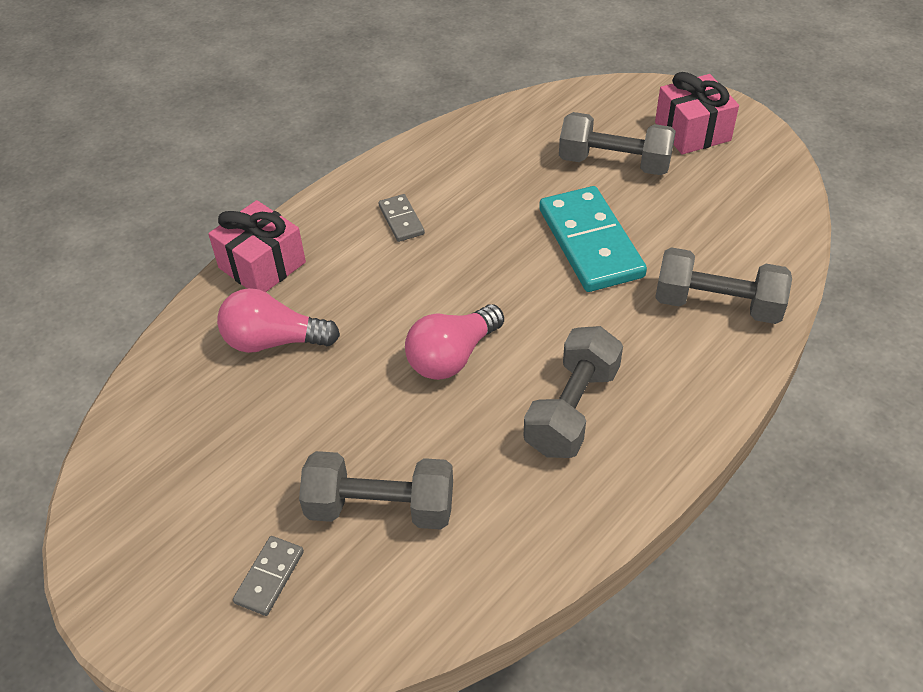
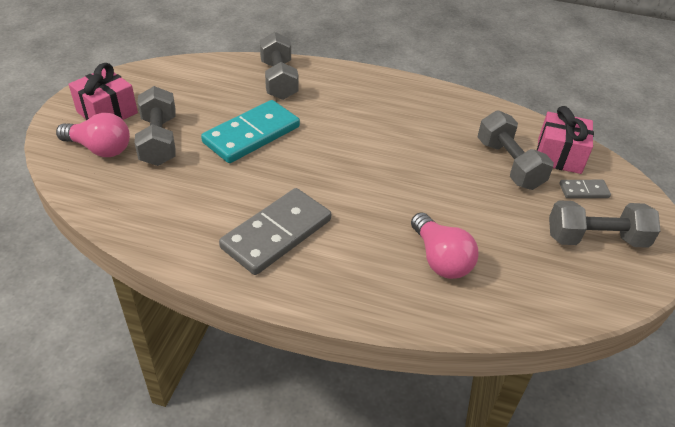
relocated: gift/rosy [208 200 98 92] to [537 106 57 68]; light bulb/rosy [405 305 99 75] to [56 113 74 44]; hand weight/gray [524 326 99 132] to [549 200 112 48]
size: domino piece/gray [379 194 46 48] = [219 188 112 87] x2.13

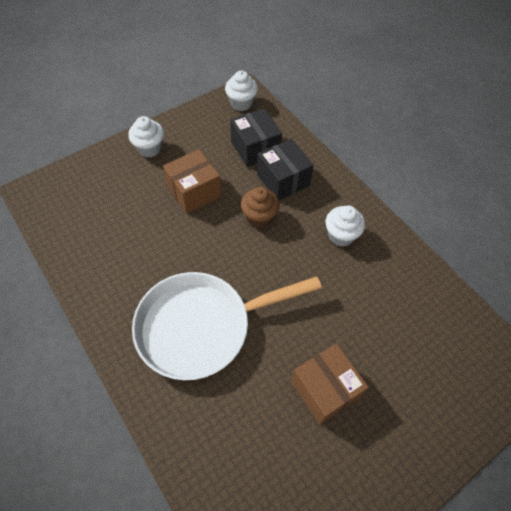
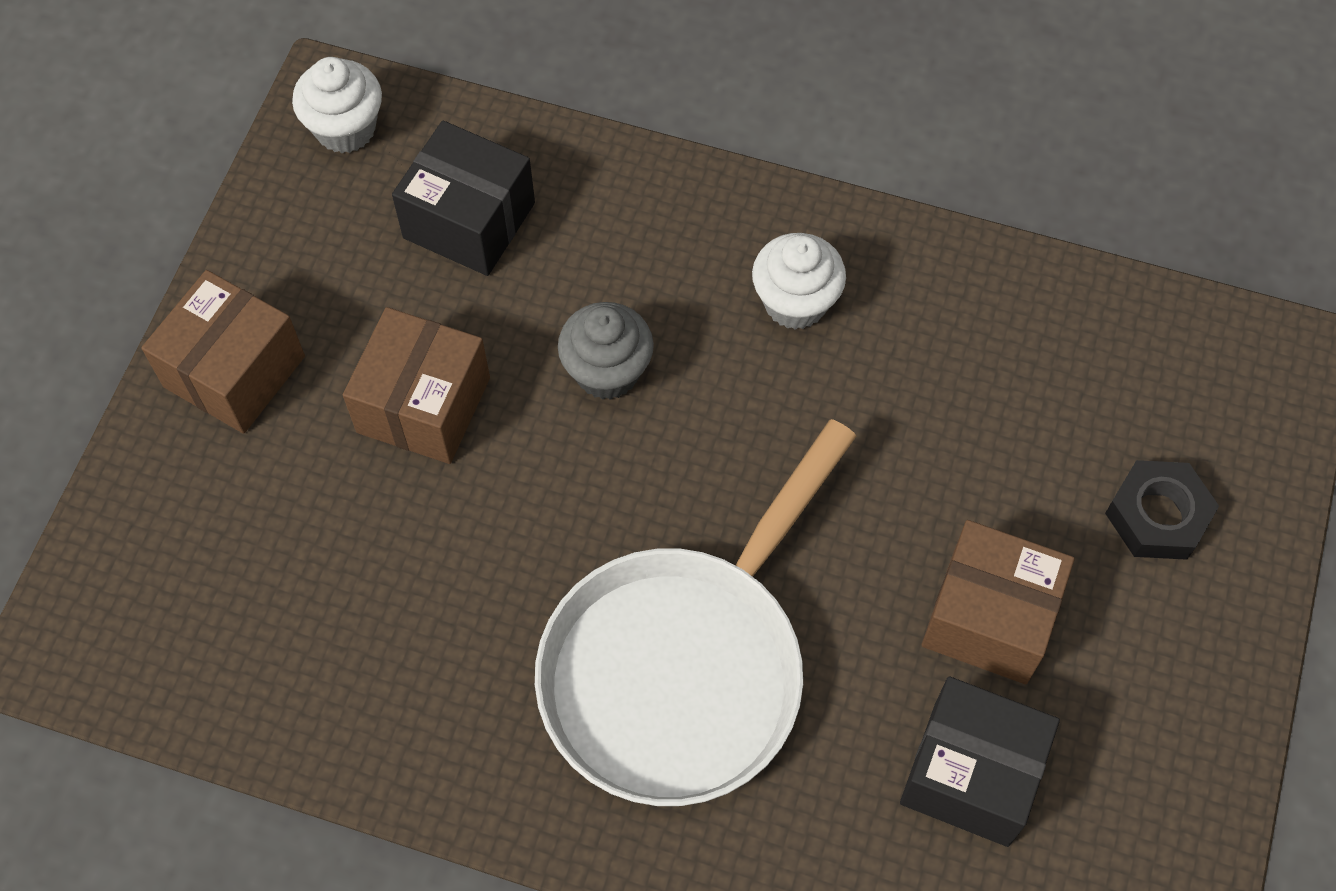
appeared: nut/black [1105 460 114 100]
relocated: parcel/black [257 139 57 61] to [900 676 160 171]
exchanged: fairy cake/snow-white [128 116 36 41] to parcel/dark brown [141 270 164 164]
colour: fairy cake/dark brown [241 187 38 41] to fairy cake/gray [558 302 96 98]

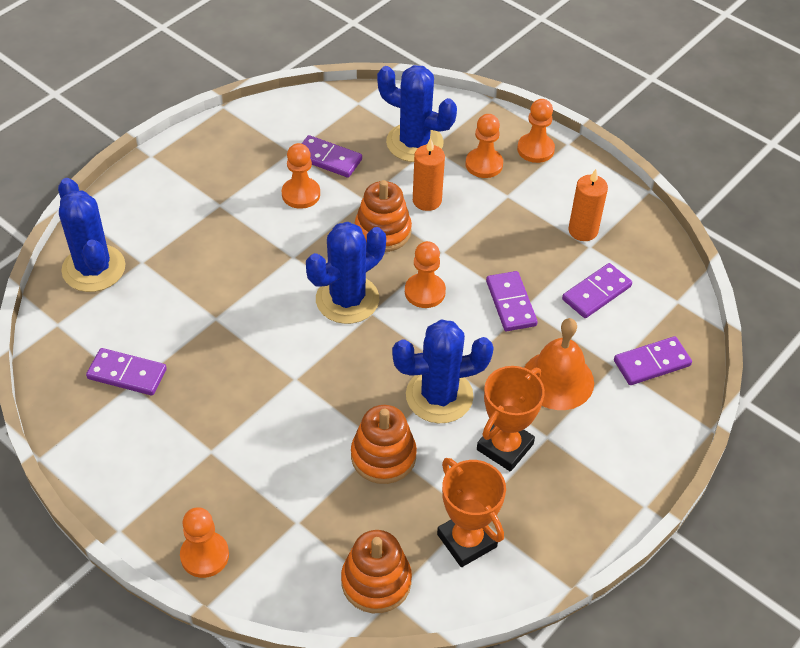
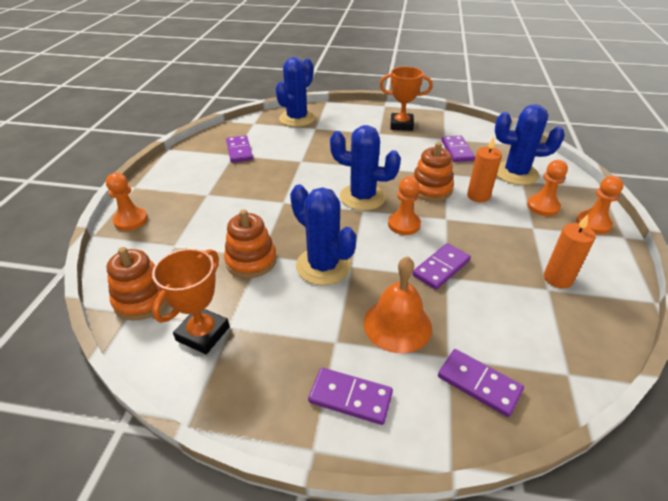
missing: chess pawn/bright orange [282 143 38 66]
relocated: domino piece/violet [562 263 70 55] to [308 368 85 57]; prize cup/bright orange [477 366 68 105] to [379 67 54 64]
spun: saguaro cactus/blue [377 65 80 97] = [495 104 70 81] 75 degrees counterclockwise

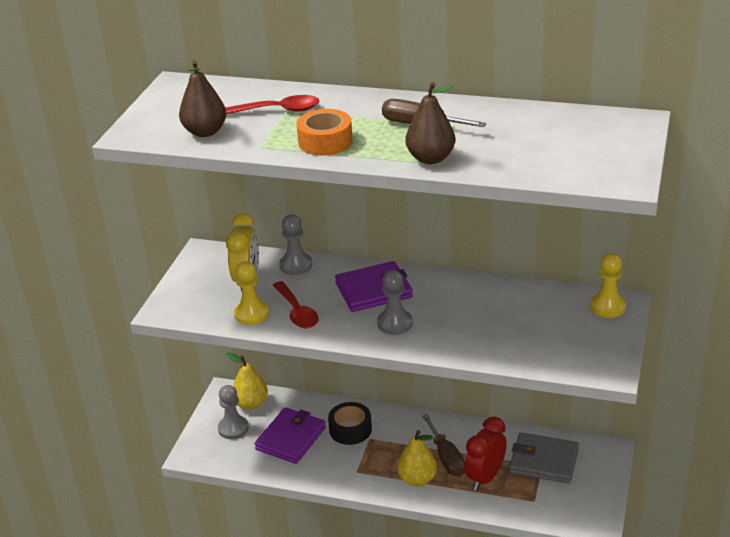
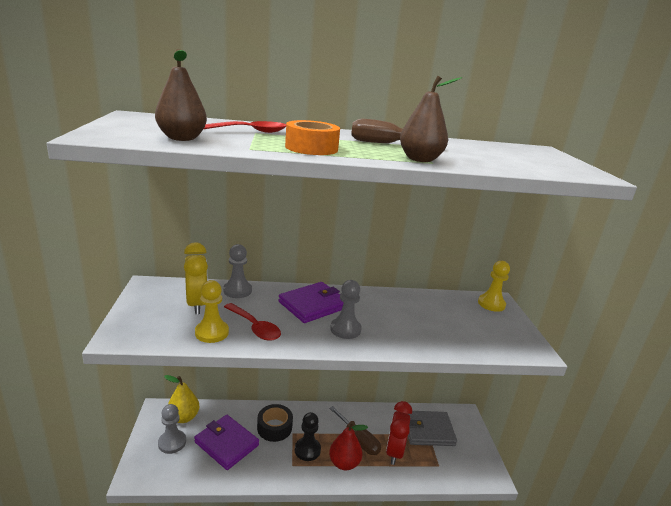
appeared: chess pawn/black [295 412 26 49]
colour: pear/golden [397 430 40 56] to pear/crimson [329 422 39 48]
spun: card wallet/violet [254 407 72 57] = [194 415 65 55] 60 degrees counterclockwise

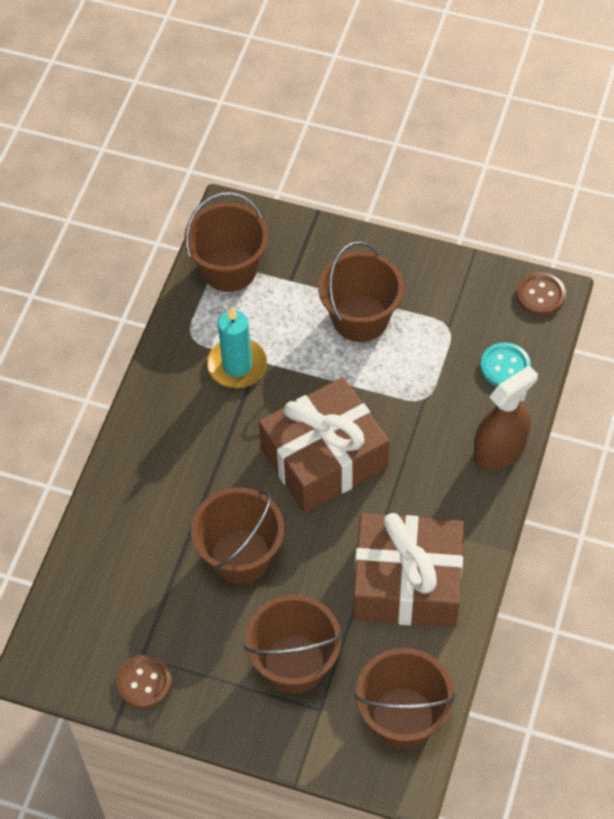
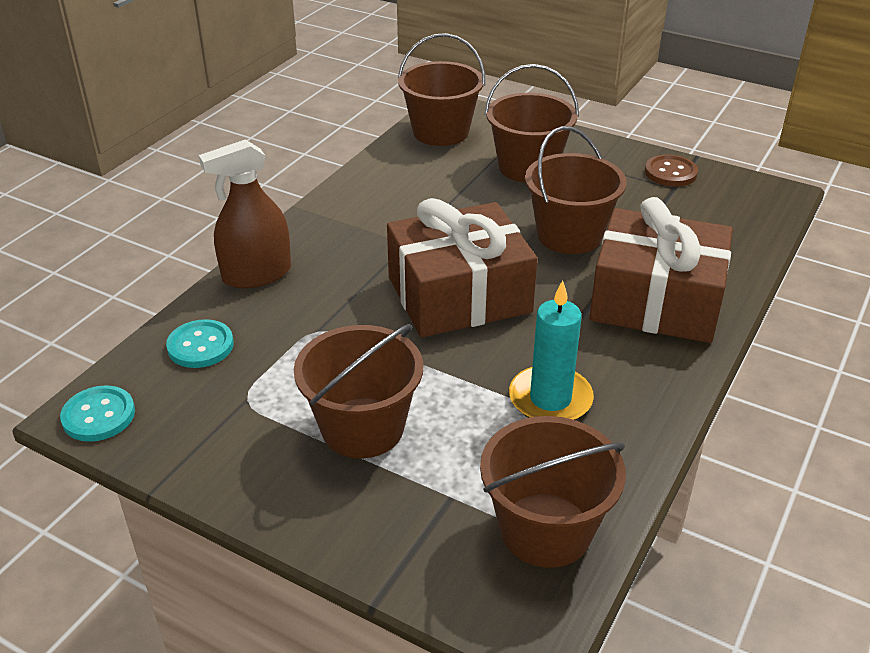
relocated: gift/dark brown [353 513 111 115] to [589 197 144 146]
colour: button/dark brown [517 272 49 44] to button/teal [60 385 75 57]

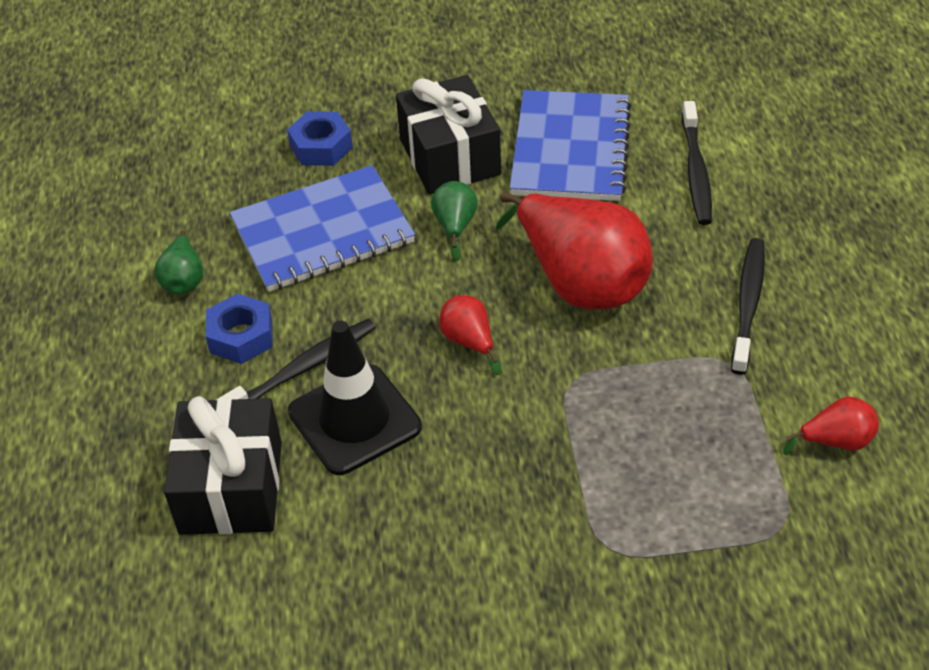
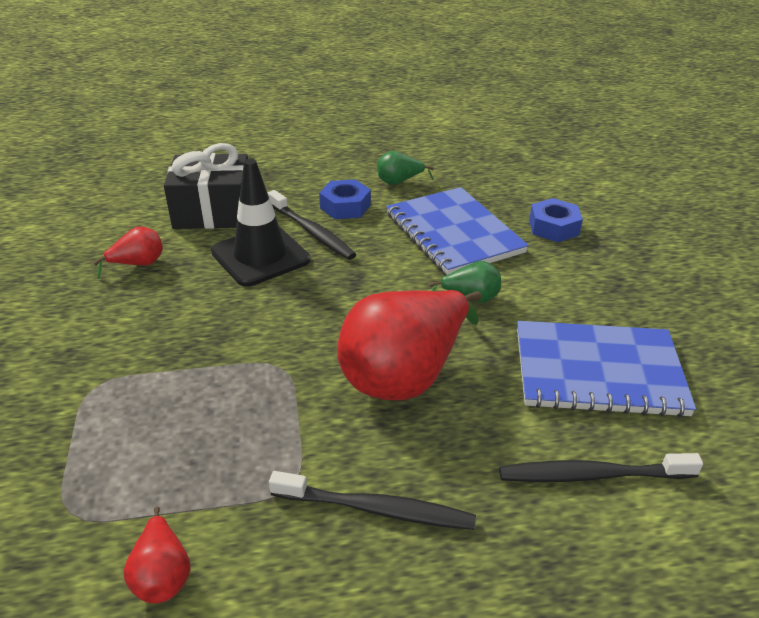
missing: gift/black [396 75 105 120]
relocated: pear/crimson [439 295 62 80] to [94 226 69 53]

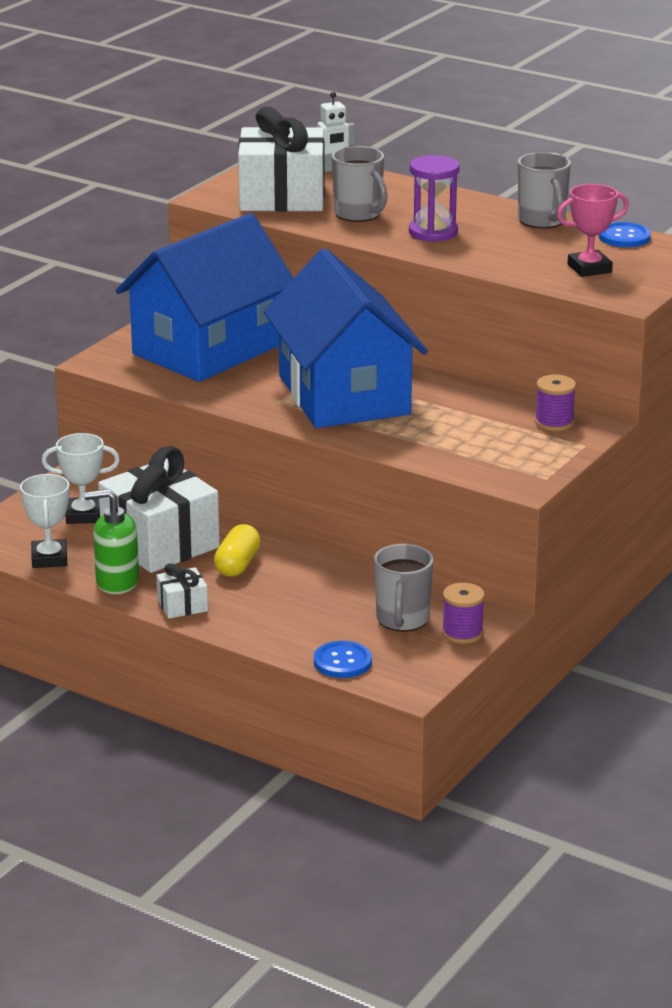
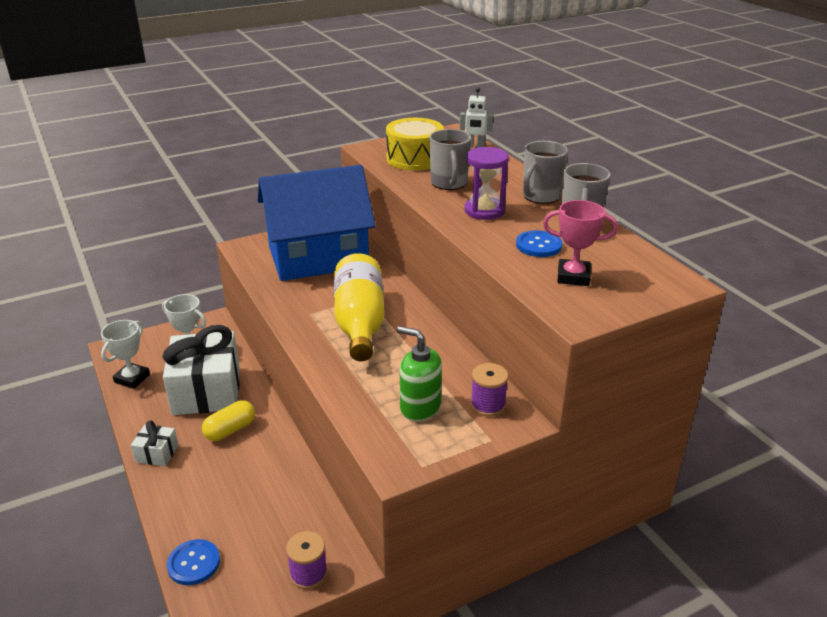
relocated: button/blue [599 222 52 25] to [516 230 46 27]; soap pump/green [84 489 55 105] to [397 326 45 95]; coffee mug/gray [374 544 59 88] to [523 141 45 63]
exchanged: gift/snow-white [238 107 87 105] to snare drum/golden [386 118 58 53]; house/blue [264 248 164 180] to bottle/golden [334 253 51 109]

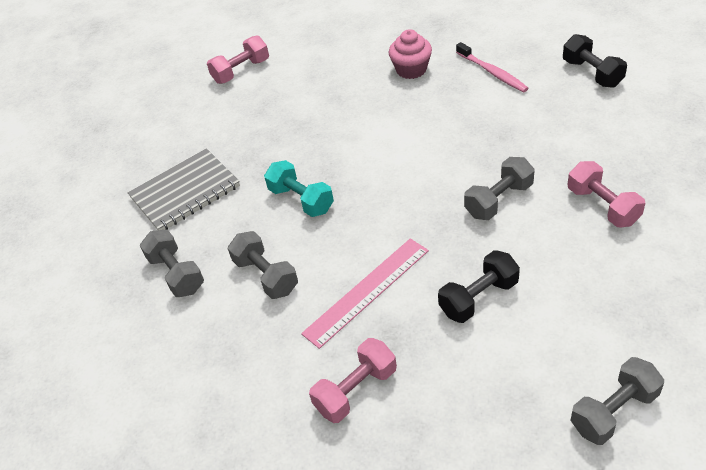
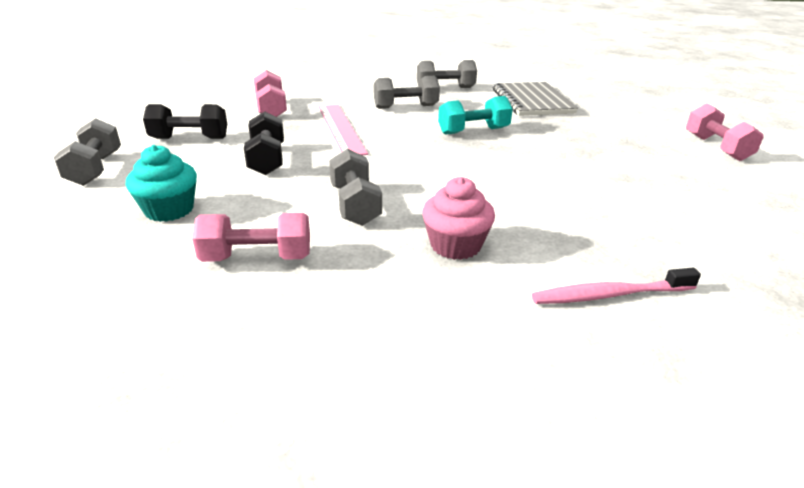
appeared: fairy cake/teal [126 145 71 77]
relocated: fairy cake/rosy [389 29 43 50] to [422 177 73 83]; hand weight/black [563 34 64 54] to [143 104 84 35]

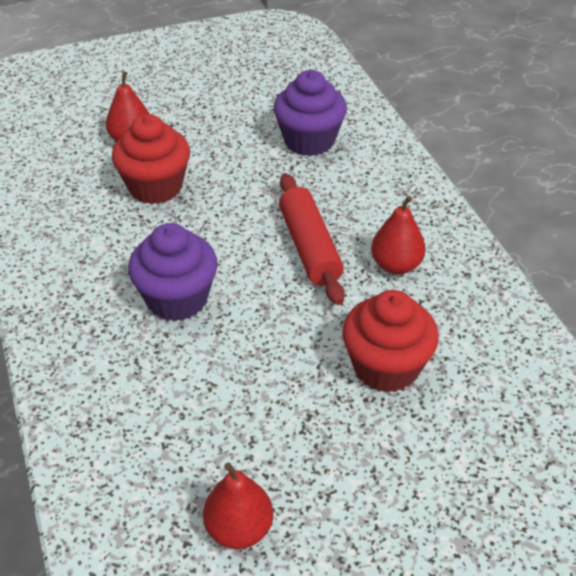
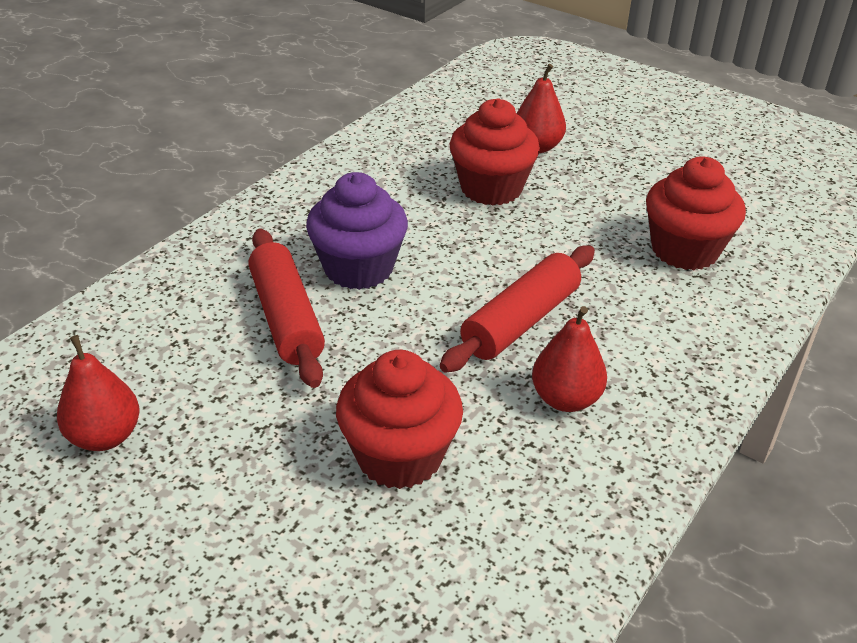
appeared: dough roller/crimson [248 229 77 159]
colour: fairy cake/violet [273 70 74 86] to fairy cake/crimson [646 156 100 114]

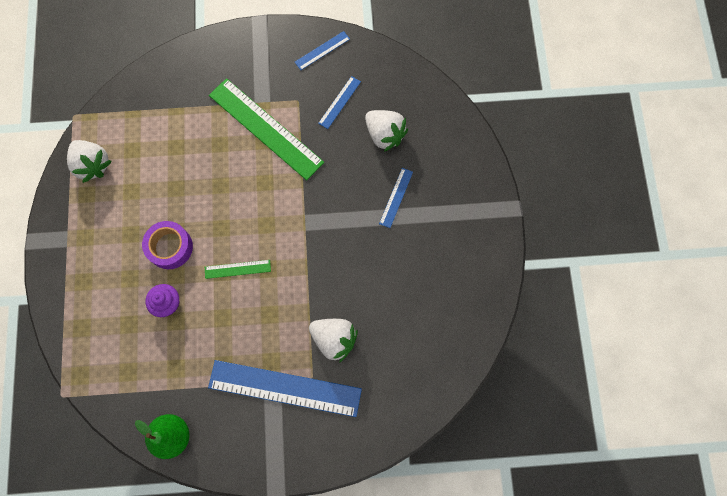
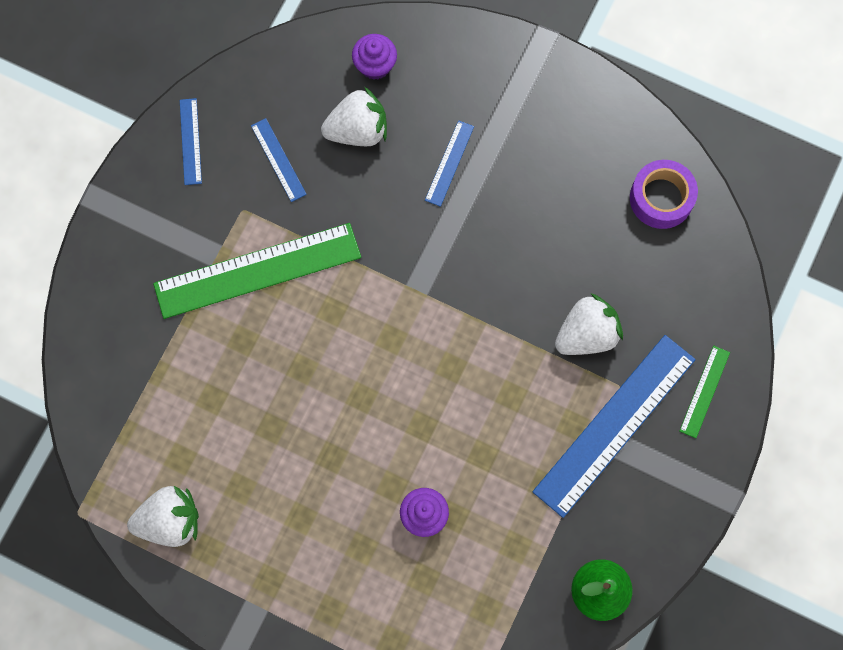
appeared: fairy cake/violet [352 34 45 46]
relocated: tape/violet [142 221 51 48] to [630 160 68 69]; ruler/green [205 260 66 19] to [680 346 50 92]
spun: ruler/blue [379 168 34 60] = [425 120 49 87] 60 degrees clockwise

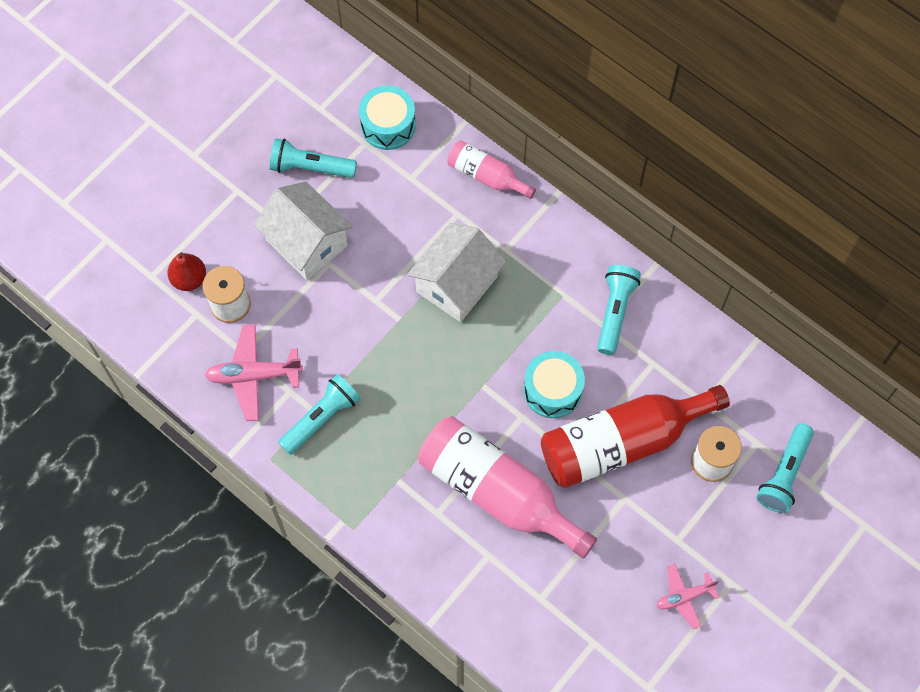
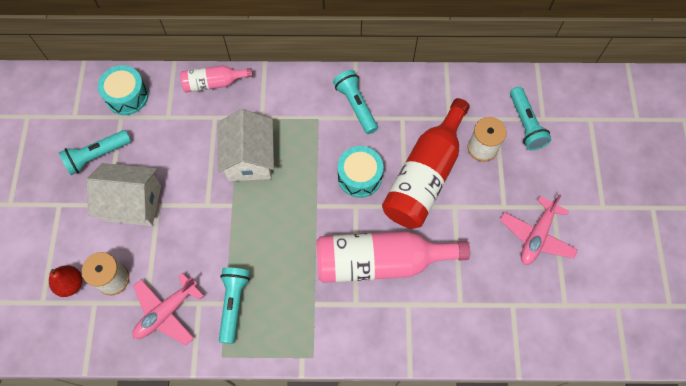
size: plane/rosy [656 563 63 66] = [500 195 78 70] x1.58

